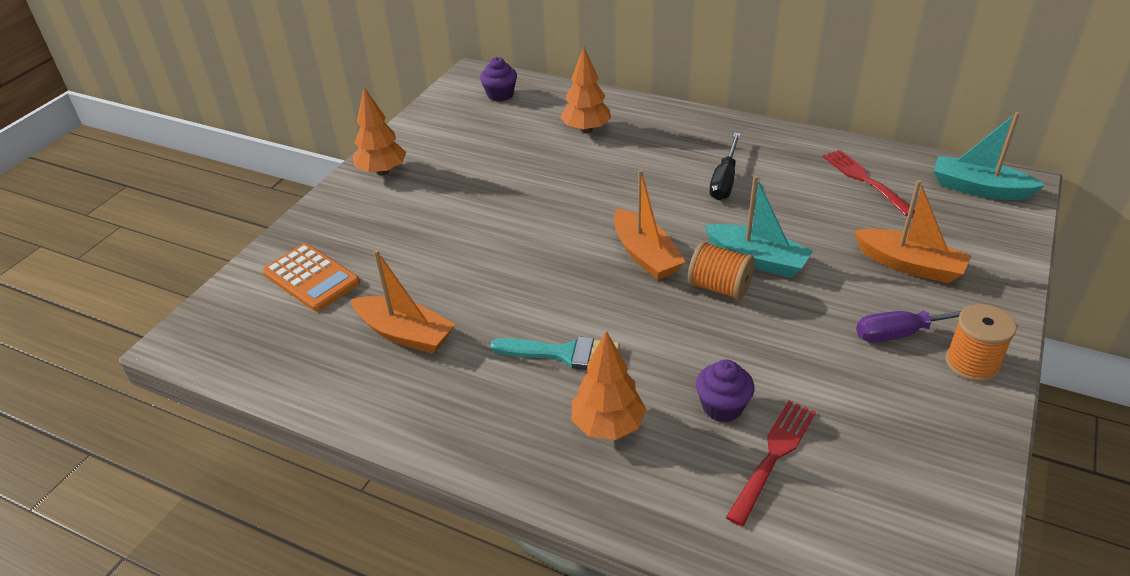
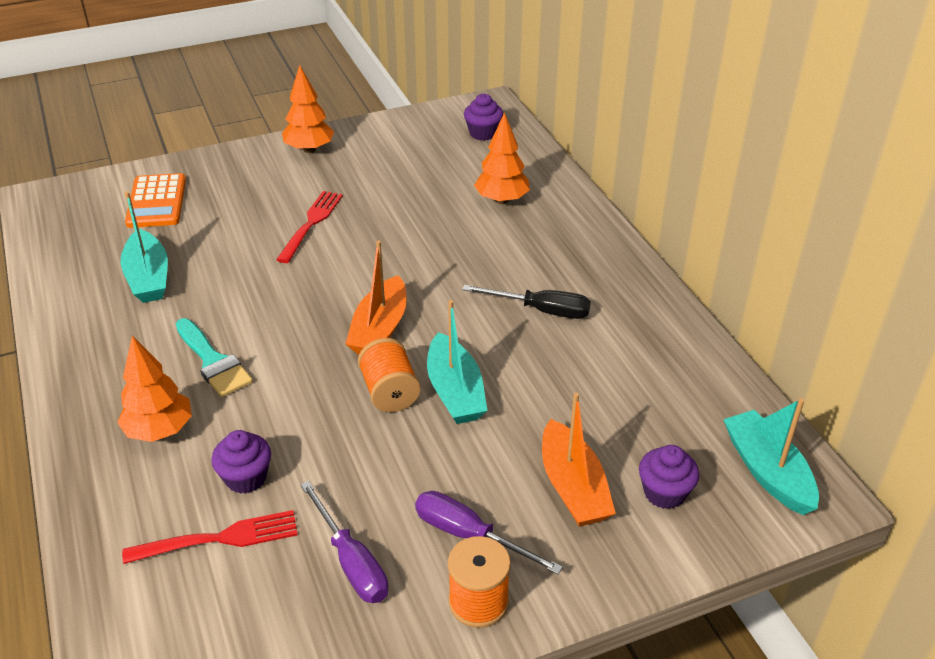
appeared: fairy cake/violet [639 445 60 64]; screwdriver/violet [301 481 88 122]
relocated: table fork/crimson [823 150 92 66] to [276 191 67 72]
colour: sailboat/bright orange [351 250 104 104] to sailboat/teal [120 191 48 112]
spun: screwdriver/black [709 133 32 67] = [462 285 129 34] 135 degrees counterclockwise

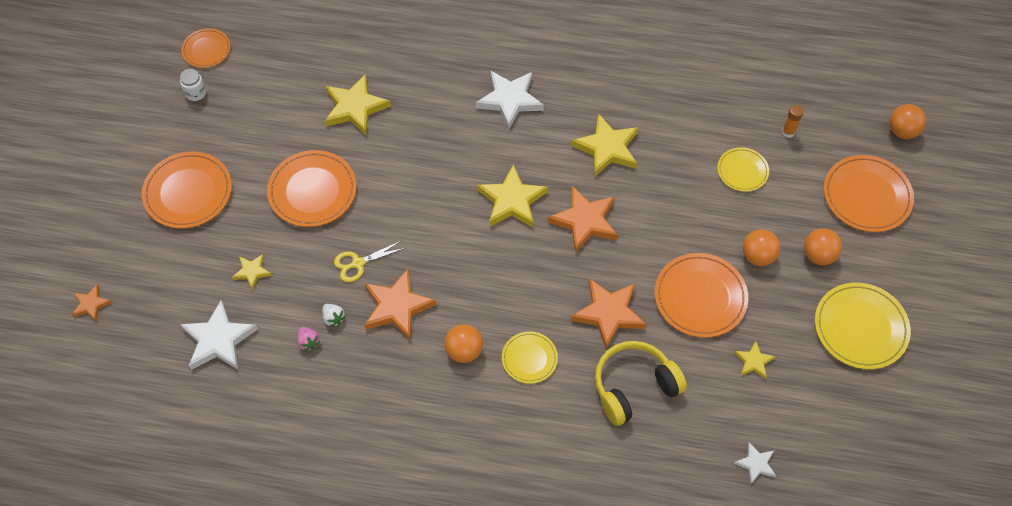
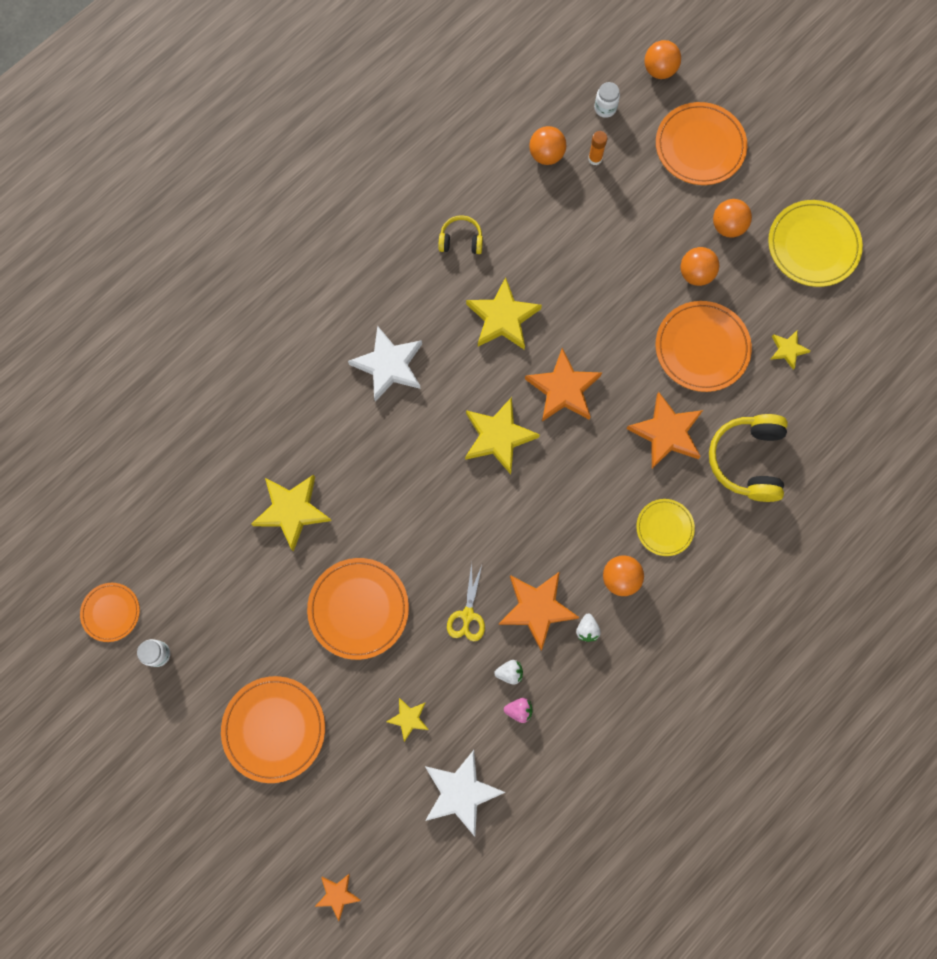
missing: plate/golden [717 147 52 45]; star shape/snow-white [734 442 42 42]
appeared: preserve jar/snow-white [594 82 26 36]; sphere/bright orange [529 126 37 39]; headphones/golden [438 215 45 39]; strawberry/snow-white [576 614 25 28]

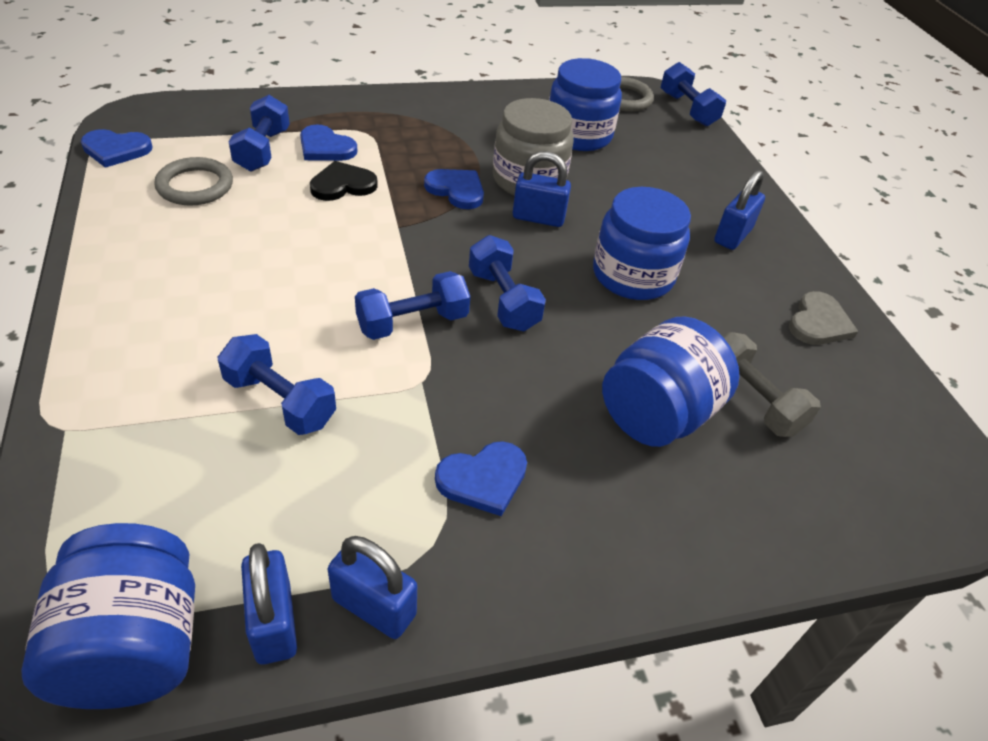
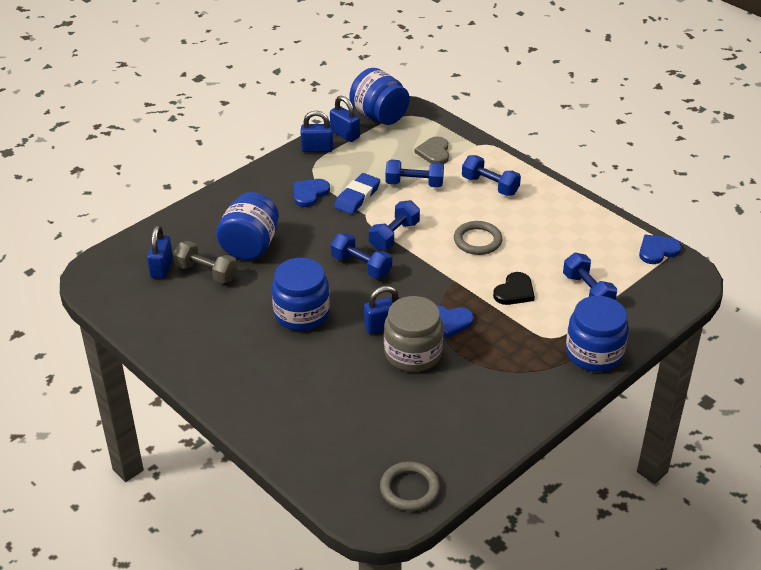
missing: heart shape/blue [300 124 57 37]
appeared: eraser/blue [334 173 46 41]
relocated: preserve jar/blue [549 58 73 93] to [566 296 63 76]; hand weight/blue [661 62 65 64] to [462 155 59 41]; torus/gray [154 157 79 48] to [454 221 48 34]; small lock/blue [714 170 51 80] to [147 225 26 54]; heart shape/gray [789 291 69 54] to [415 136 34 28]

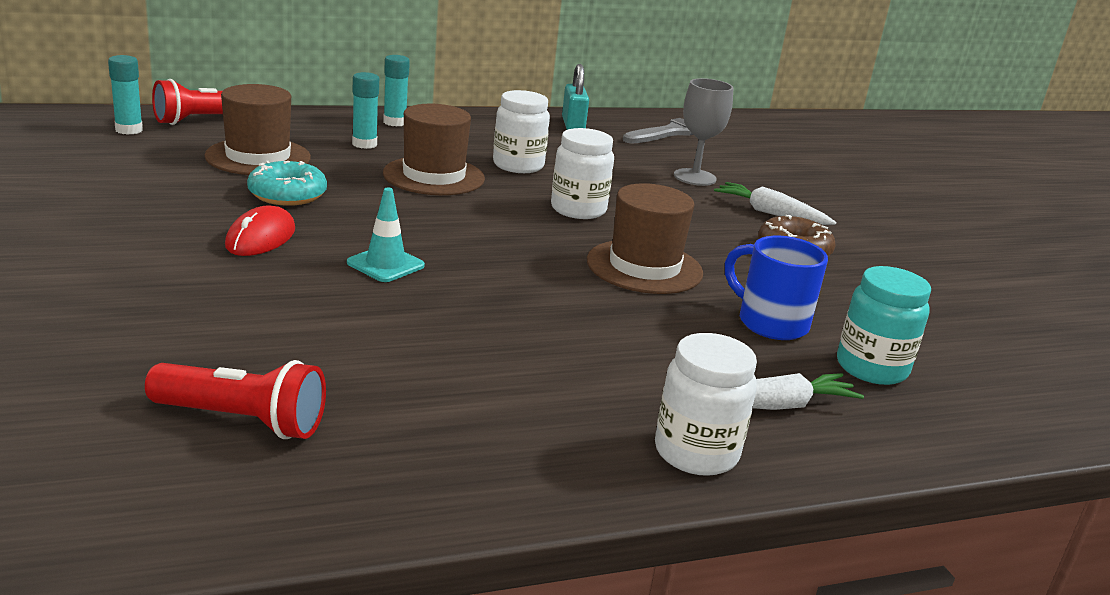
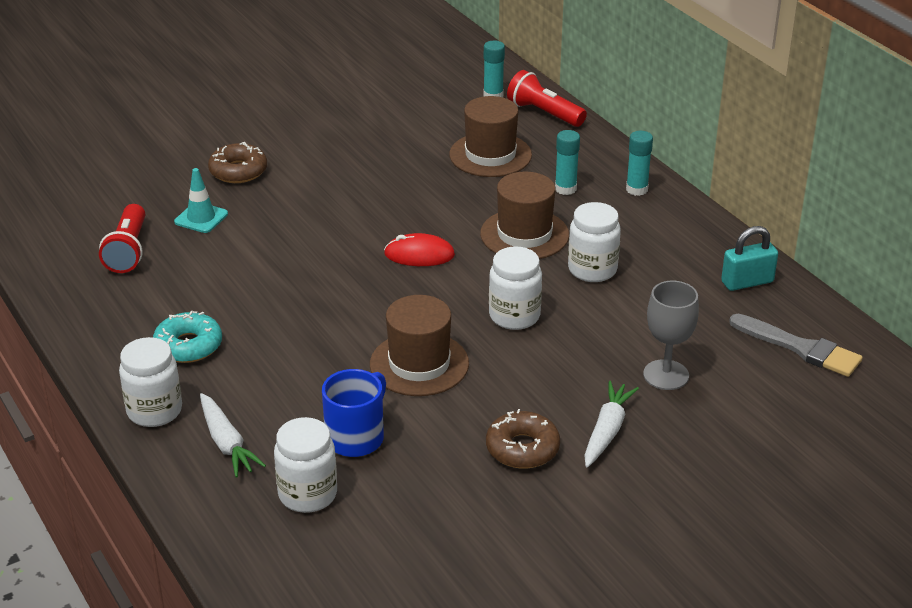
appeared: donut/dark brown [208 142 59 41]
relocated: donut/teal [247 161 80 45] to [153 311 69 52]; traffic cone/teal [347 188 78 94] to [174 168 54 65]; mouse/crimson [225 205 70 51] to [384 233 71 33]
colour: preserve jar/teal [837 266 94 119] to preserve jar/snow-white [274 417 63 96]

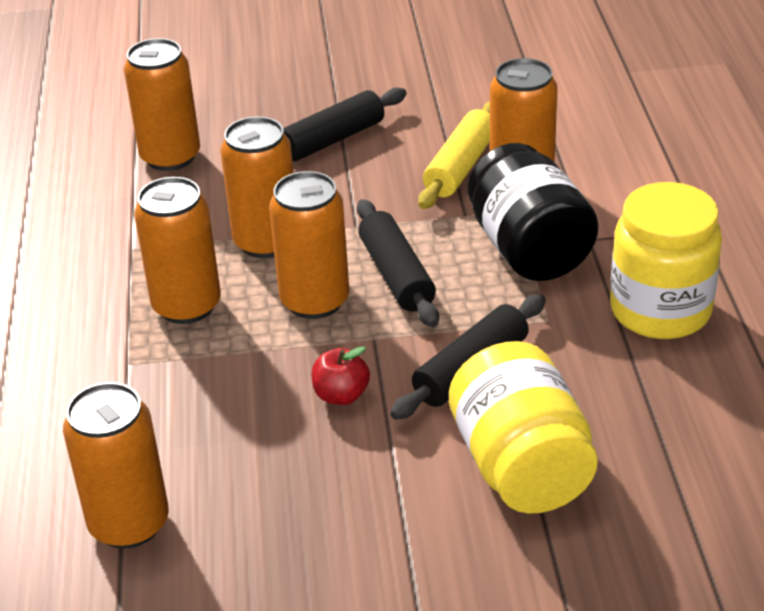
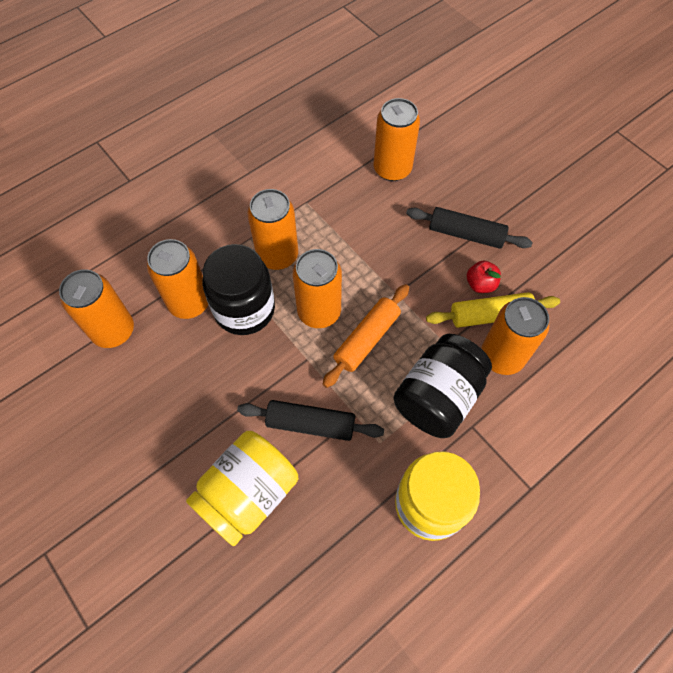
appeared: preserve jar/black [203 244 72 91]
relocated: soda can/bright orange [220 116 73 142] to [147 239 61 80]; apple/crimson [311 346 59 59] to [467 261 34 32]
colour: dough roller/black [357 199 82 128] to dough roller/bright orange [323 284 86 104]

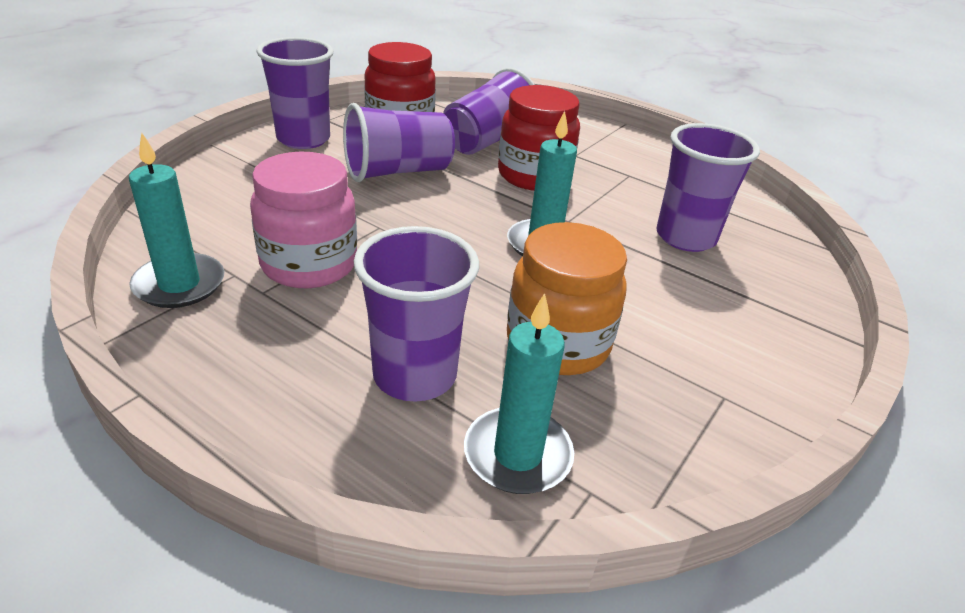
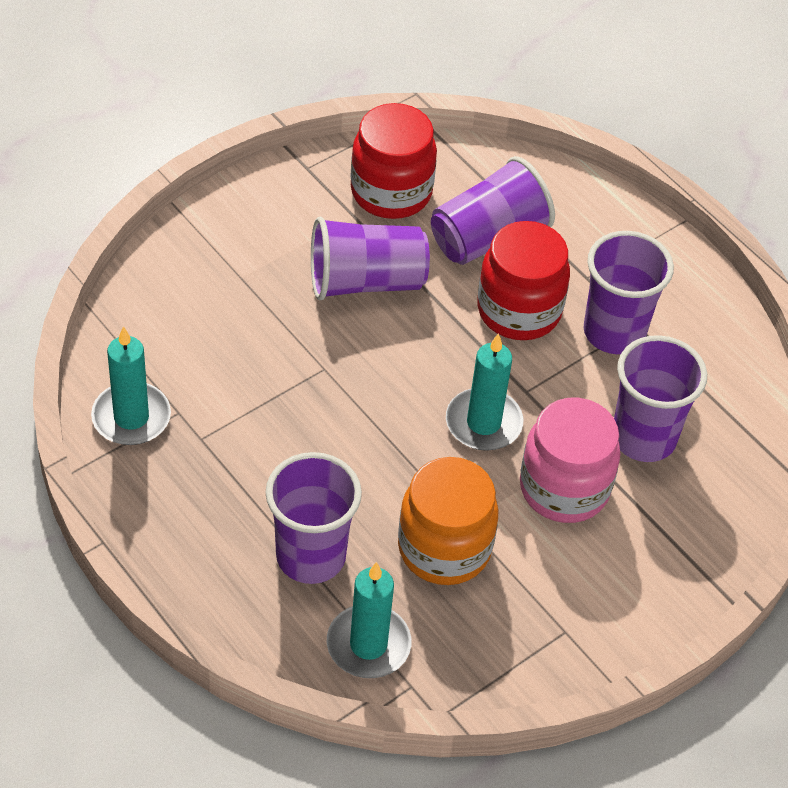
relocated: cup/violet [256 37 77 112] to [584 231 90 123]; preserve jar/rosy [250 152 107 136] to [520 398 101 125]

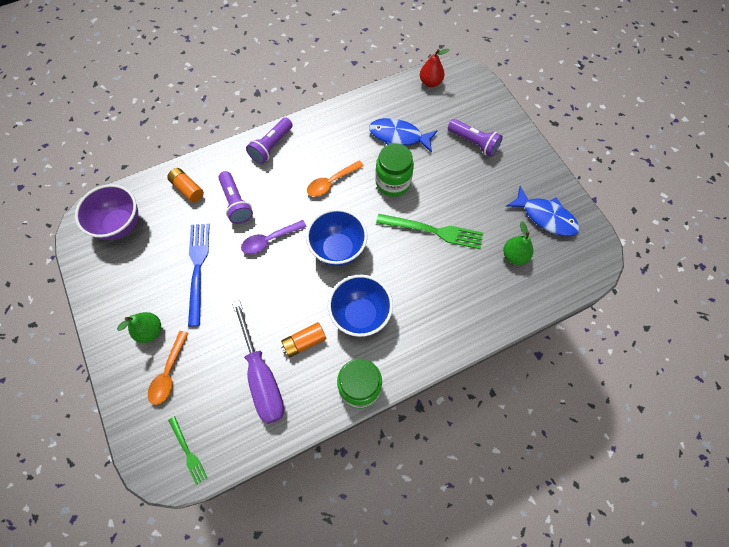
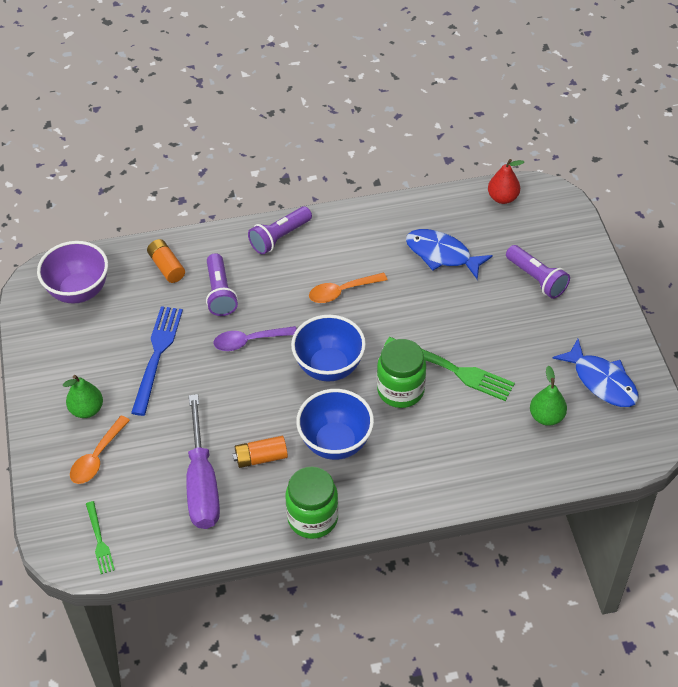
relocated: preserve jar/green [375 143 39 54] to [377 339 49 69]

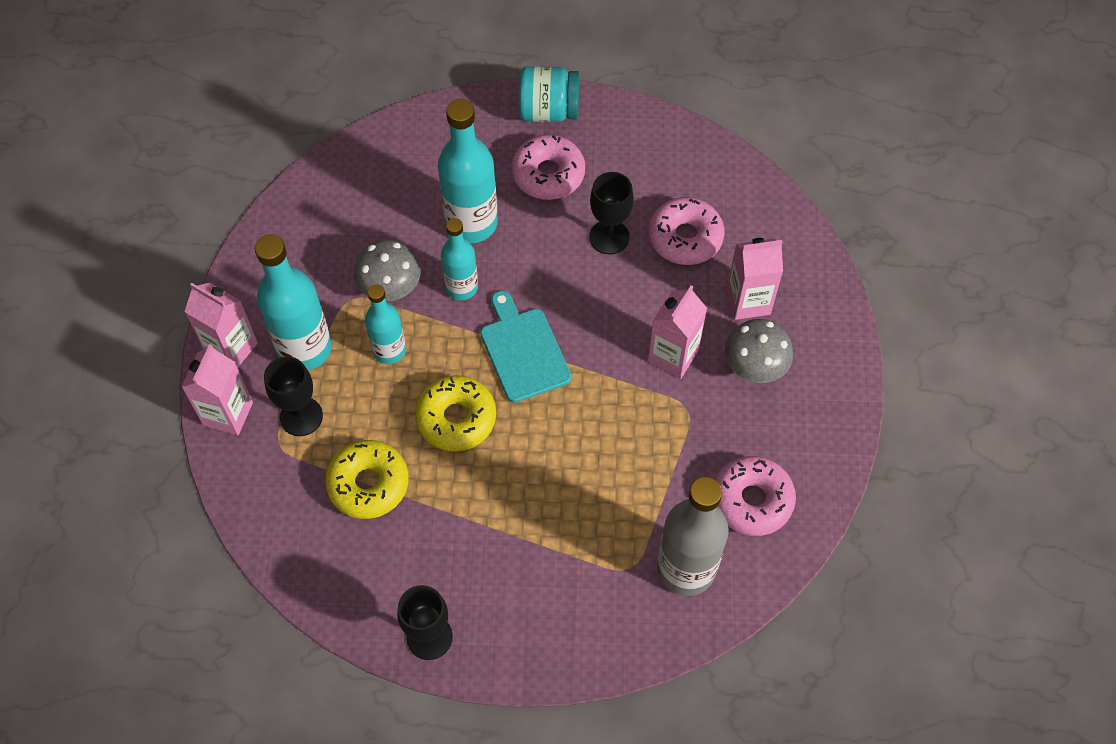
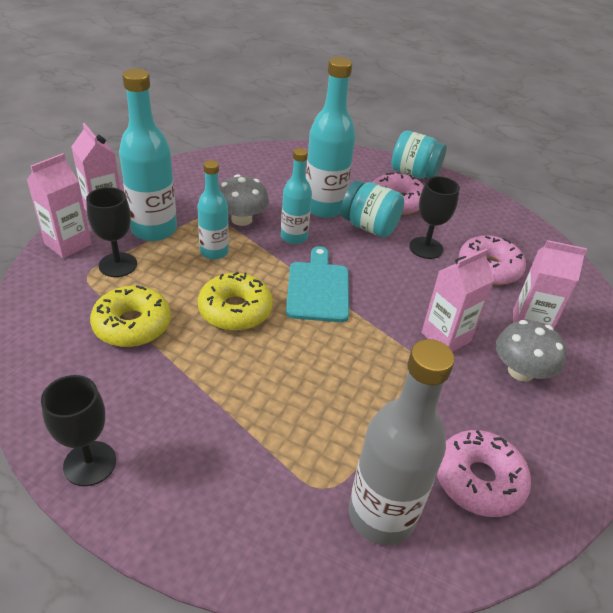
appeared: preserve jar/teal [341 180 63 57]

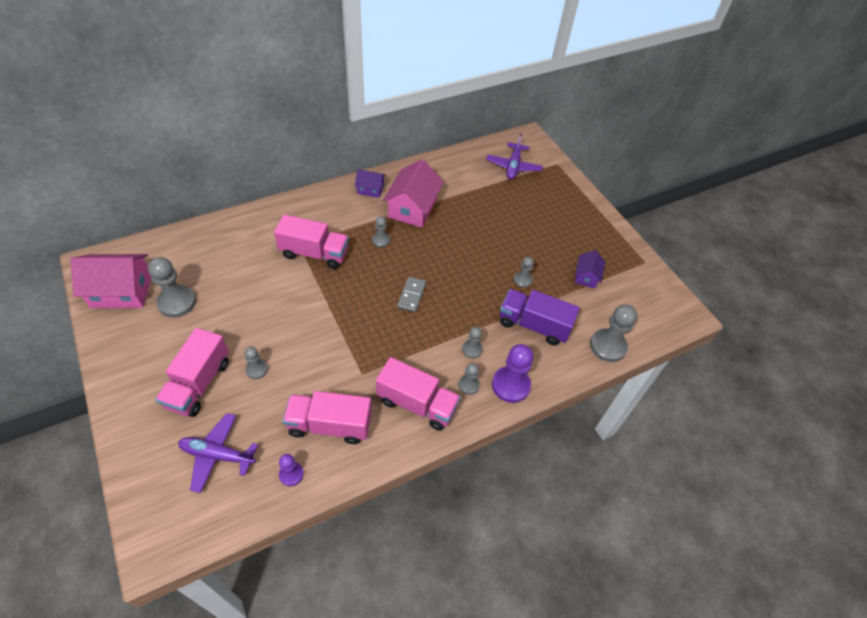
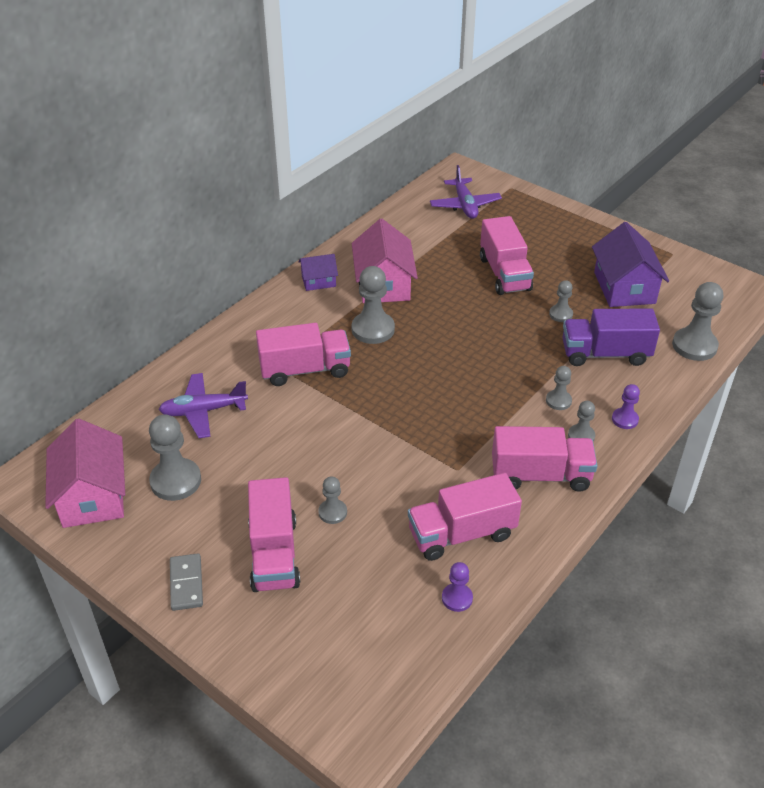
appeared: lorry/rosy [480 216 54 79]
relocated: domino piece/gray [397 277 29 35] to [170 553 33 58]; plane/violet [178 413 80 80] to [159 373 89 65]
spun: house/rosy [70 254 81 54] = [45 418 80 110] 75 degrees counterclockwise
size: chess pawn/gray [372 216 18 31] = [352 266 43 78] x1.81; house/violet [575 250 30 39] = [592 222 77 85] x1.86; chess pawn/violet [492 344 41 59] = [612 384 28 45] x0.55

